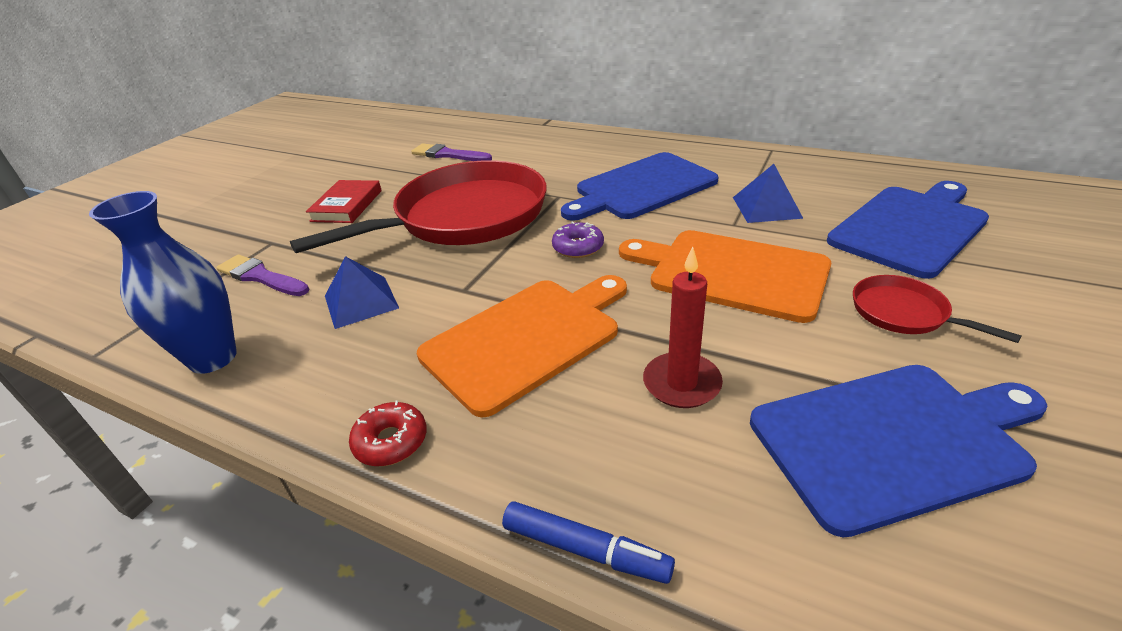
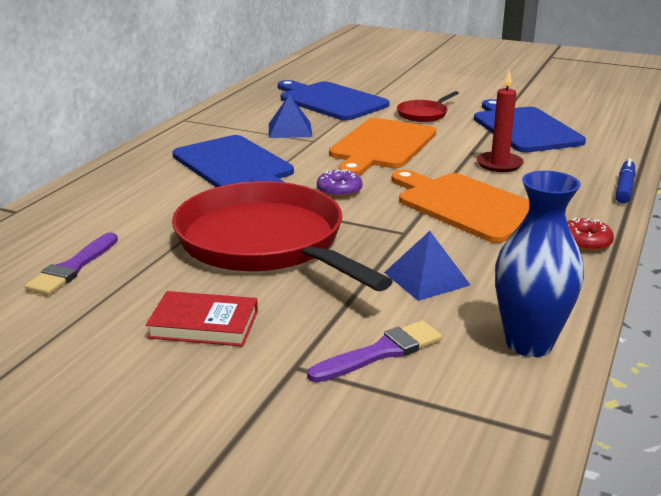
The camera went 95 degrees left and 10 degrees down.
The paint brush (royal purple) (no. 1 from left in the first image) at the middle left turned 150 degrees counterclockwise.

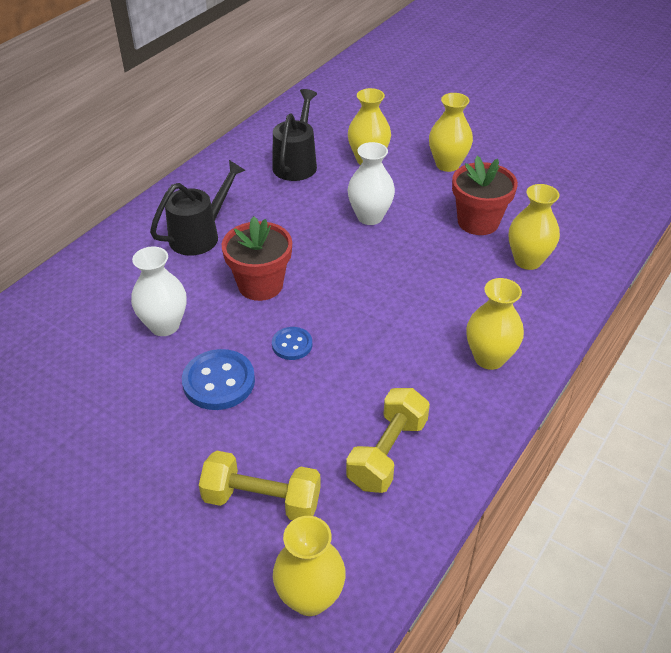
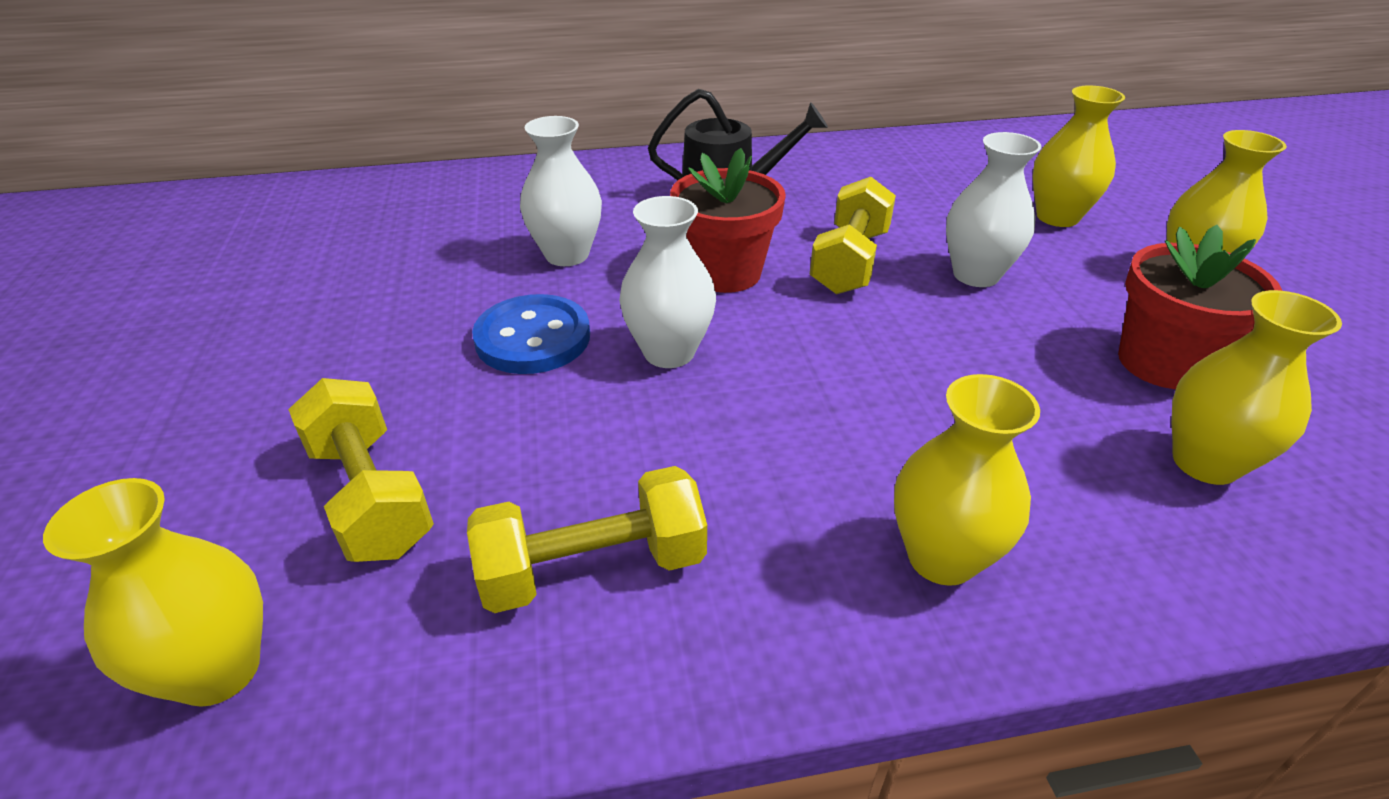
The camera went 45 degrees right and 5 degrees down.
The sprinkling can (jet-black) (no. 2 from left) at the top centre disappeared.
The sewing button (cobalt) (no. 2 from left) at the centre was replaced by the vase (snow-white) (no. 2 from left) at the centre.
The free weight (bright yellow) (no. 3 from left) at the top centre appeared.

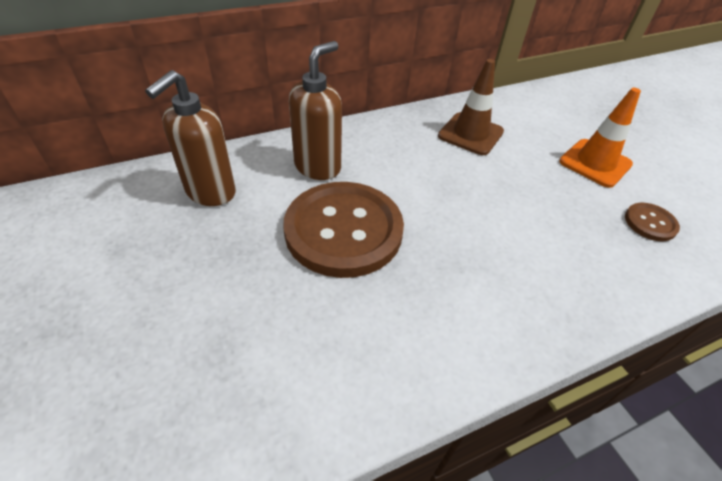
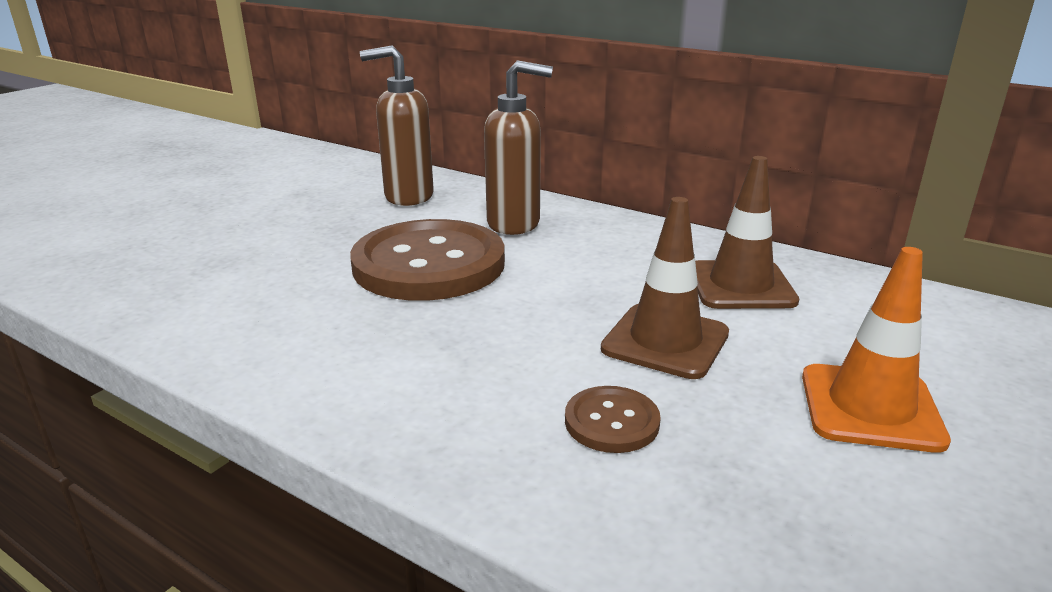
The camera went 60 degrees right and 20 degrees down.
The sewing button (russet) (no. 2 from left) moved from the middle right to the bottom centre.
The safety cone (russet) (no. 1 from left) at the centre appeared.

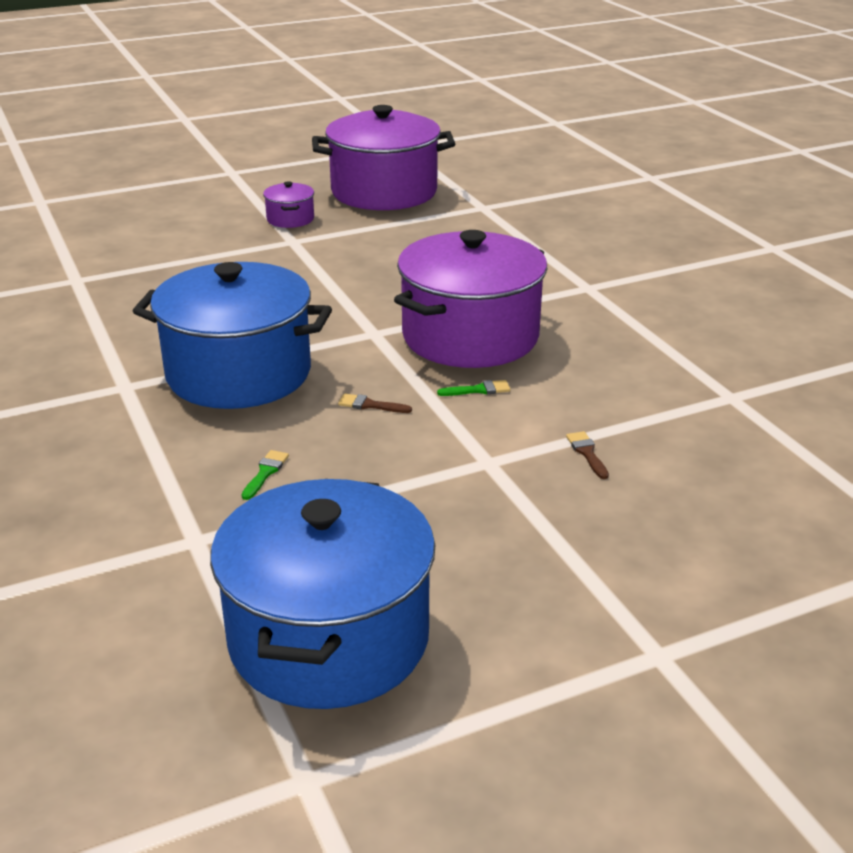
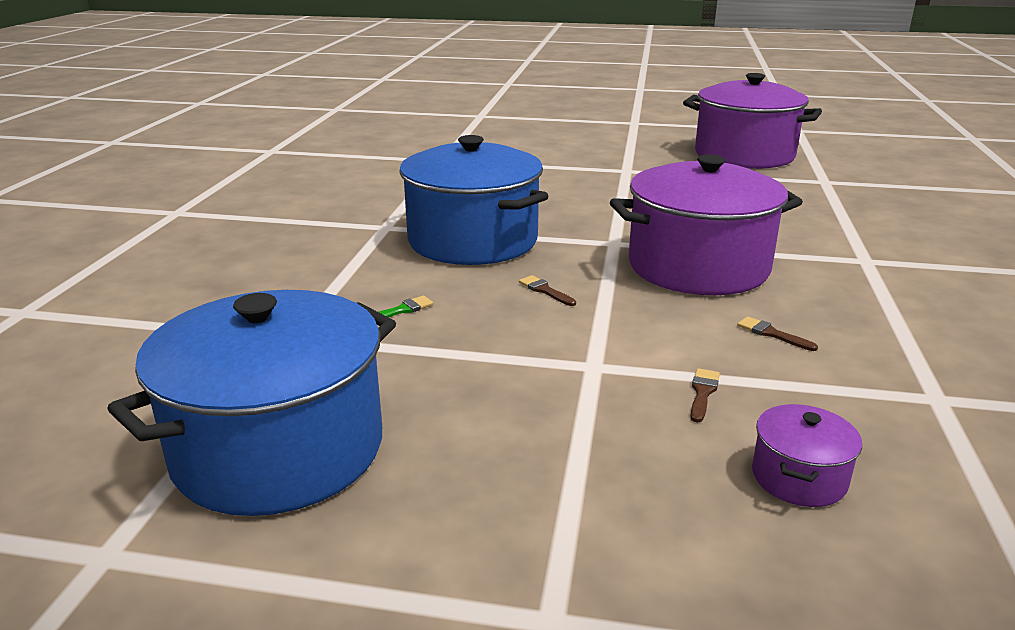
The camera went 35 degrees right and 5 degrees down.
The cooking pot (royal purple) (no. 1 from left in the first image) moved from the top centre to the bottom right.
The paint brush (leaf-green) (no. 2 from left) at the centre disappeared.
The paint brush (russet) (no. 3 from left) at the middle right appeared.

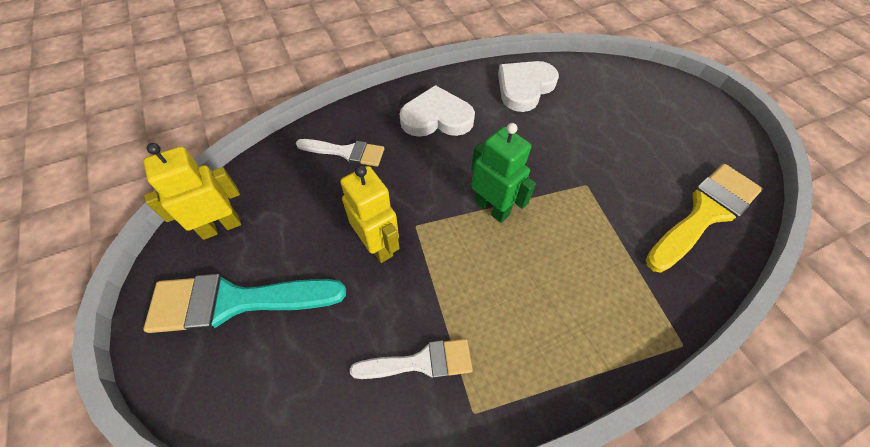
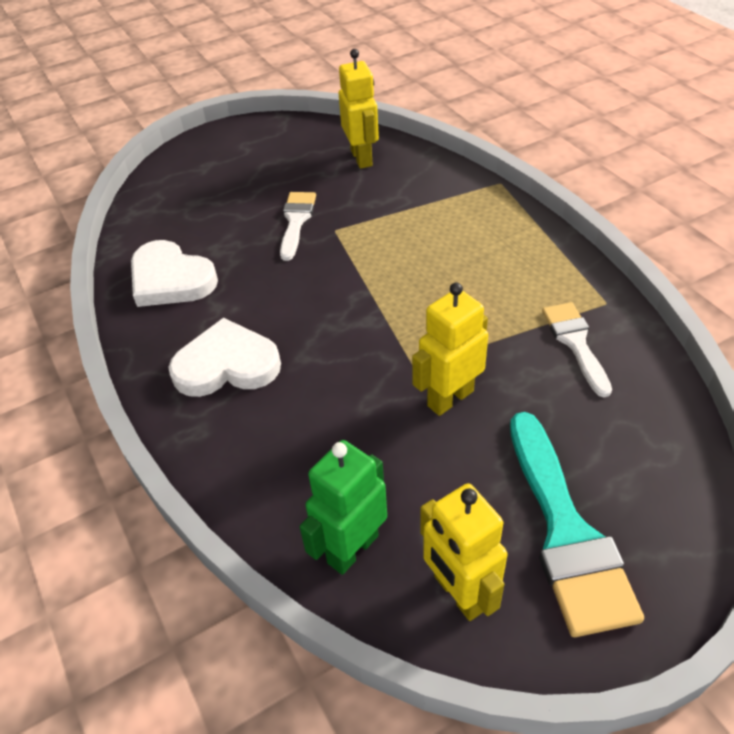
The camera went 90 degrees left and 10 degrees down.
The paint brush (snow-white) (no. 1 from left) moved from the centre to the top centre.
The heart (snow-white) (no. 1 from left in the first image) at the top centre turned 90 degrees clockwise.
The robot (leaf-green) moved from the centre to the bottom centre.
The paint brush (bright yellow) at the middle right was replaced by the robot (bright yellow) (no. 1 from left) at the top centre.

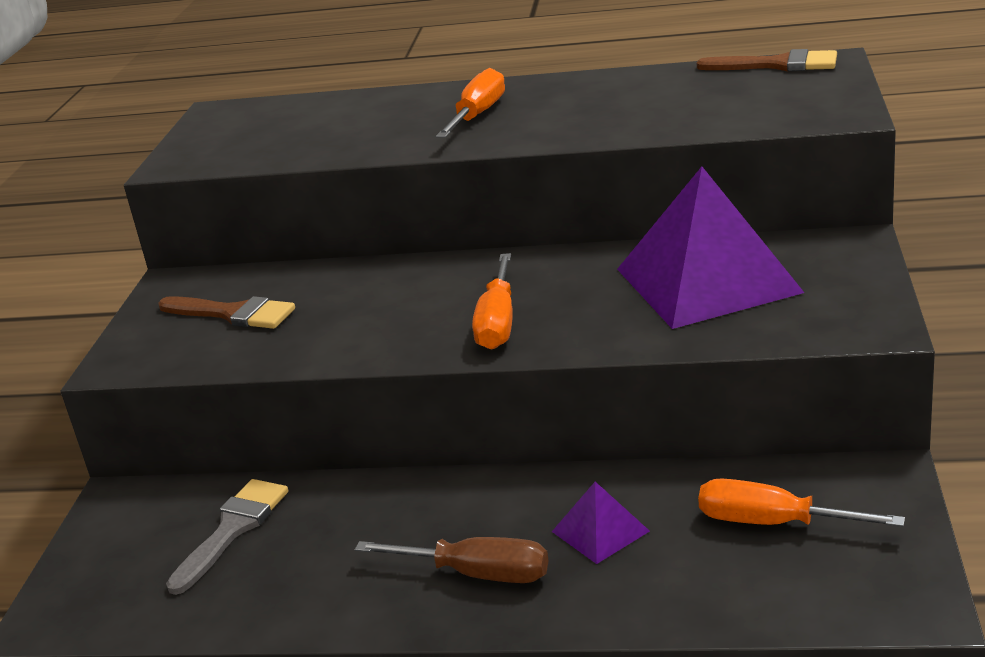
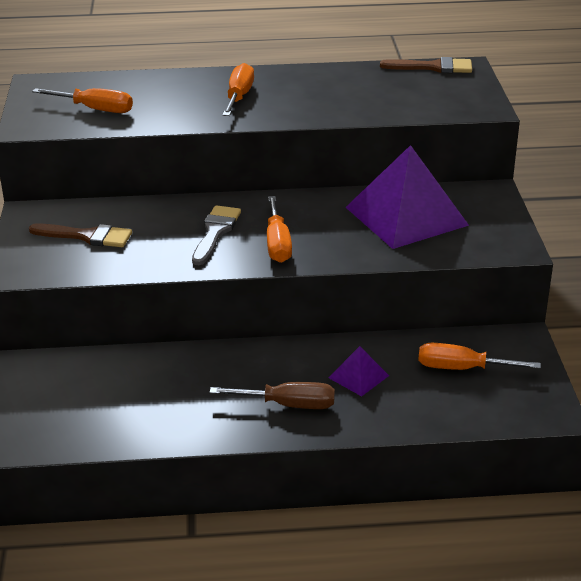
The camera went 15 degrees left and 5 degrees up.
The paint brush (ash-grey) moved from the bottom left to the centre.
The screwdriver (orange) (no. 1 from left) at the top left appeared.

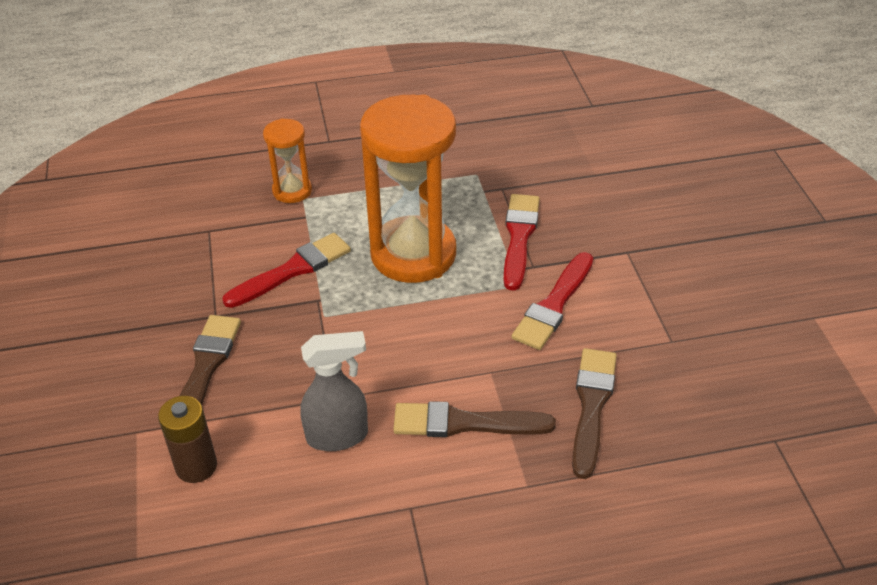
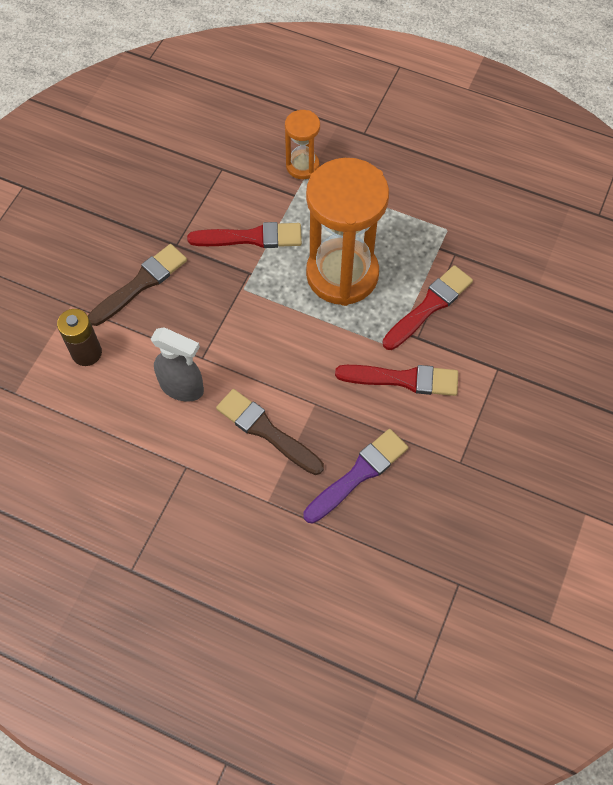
The camera went 35 degrees right and 20 degrees up.
The paint brush (scarlet) (no. 3 from left in the first image) at the centre turned 150 degrees counterclockwise.
The paint brush (russet) (no. 3 from left) at the bottom right became the paint brush (royal purple) at the centre.

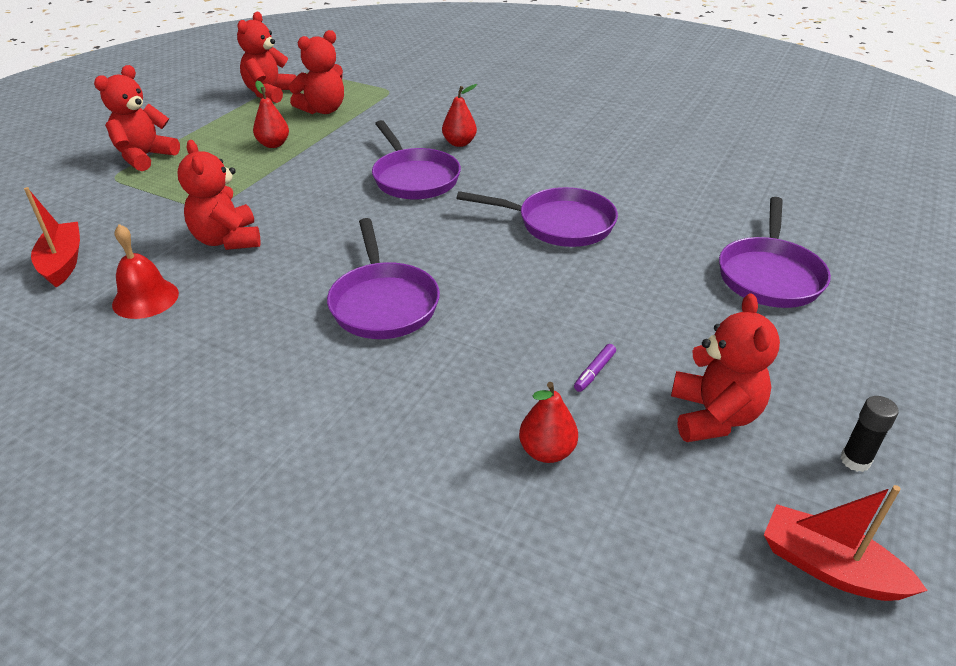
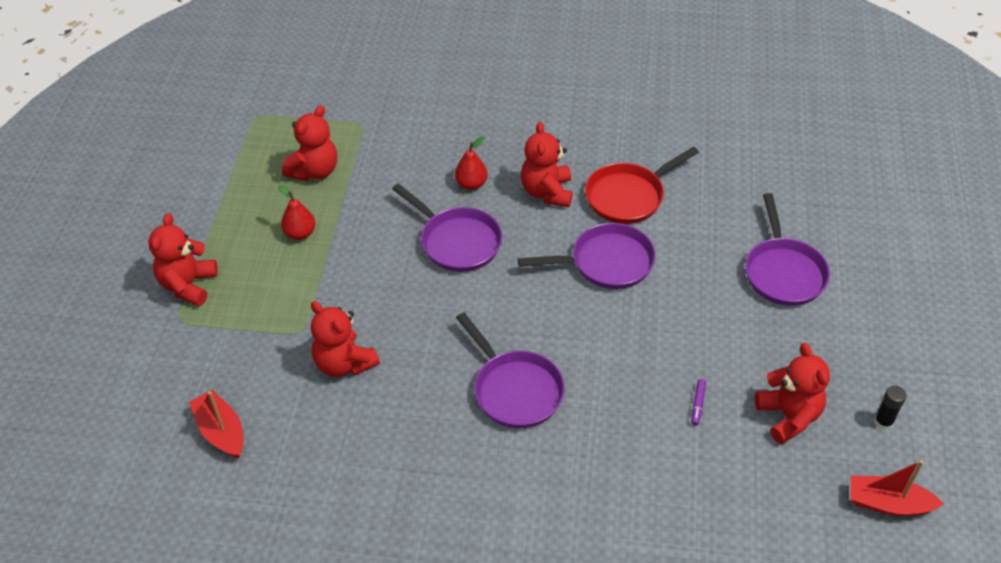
The camera went 20 degrees left and 10 degrees up.
The hand bell (scarlet) at the middle left disappeared.
The teddy (scarlet) (no. 3 from left in the first image) moved from the top left to the top centre.
The pear fruit (scarlet) (no. 3 from left) at the centre disappeared.
The skillet (scarlet) at the top centre appeared.

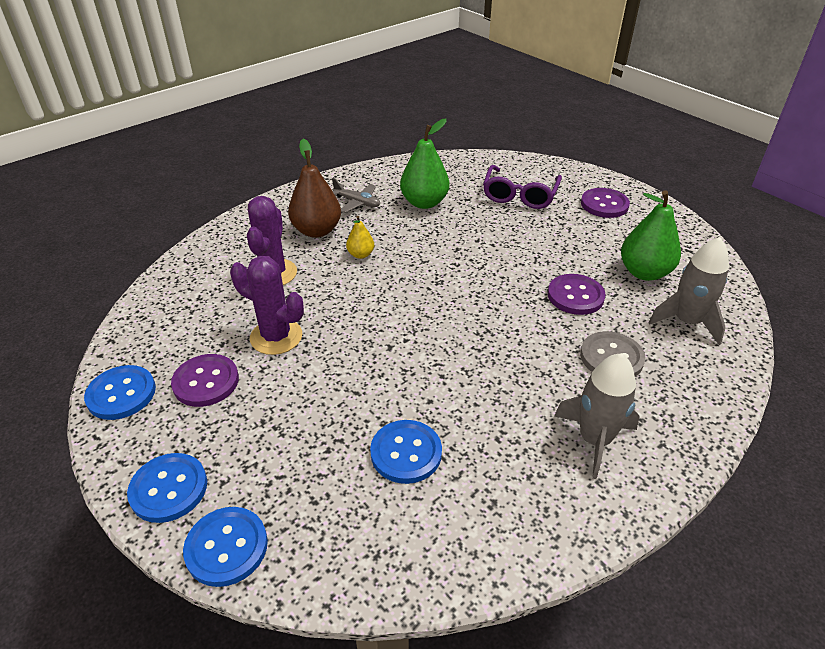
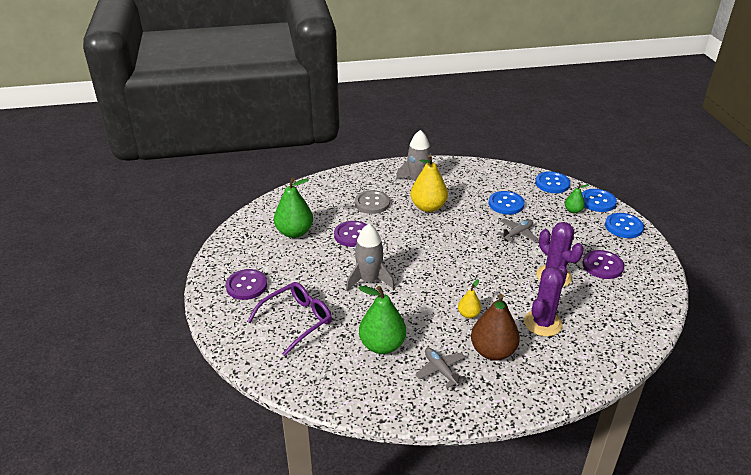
The camera went 150 degrees left and 5 degrees down.
The sewing button (cobalt) (no. 1 from left in the first image) moved from the middle left to the middle right.
The spaceship (ash-grey) (no. 2 from left in the first image) moved from the middle right to the centre.
The pear fruit (bright yellow) (no. 1 from left) at the centre appeared.
The aeroplane (ash-grey) (no. 2 from left) at the middle right appeared.
The pear fruit (leaf-green) (no. 3 from left) at the middle right appeared.

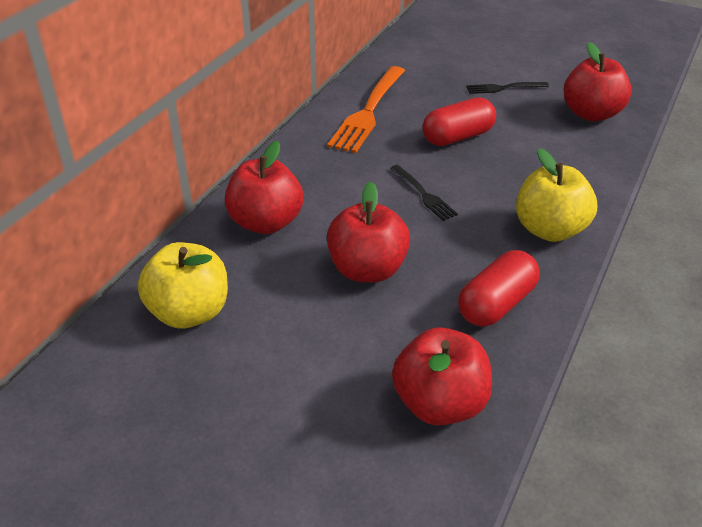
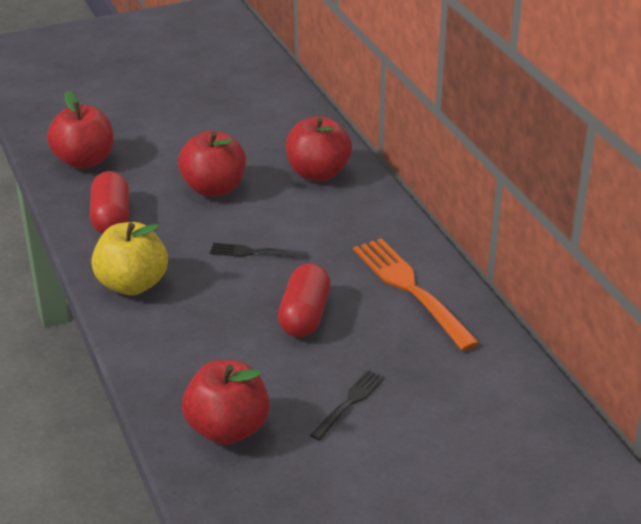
The camera went 130 degrees right and 5 degrees down.
The toy apple (bright yellow) (no. 1 from left) at the middle left disappeared.

